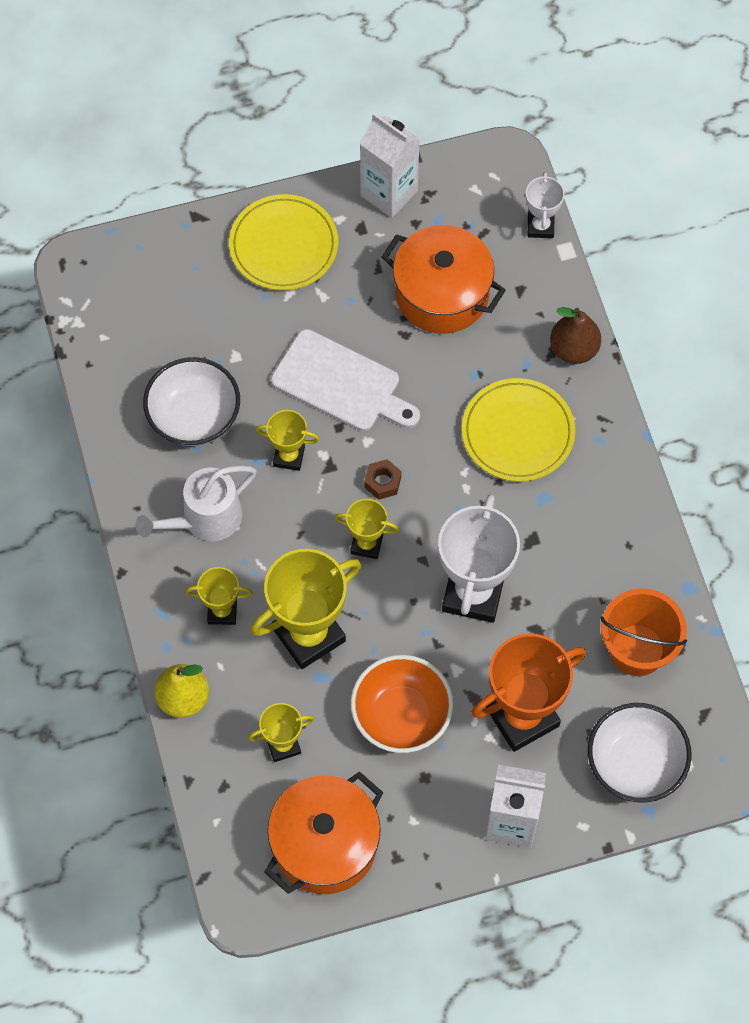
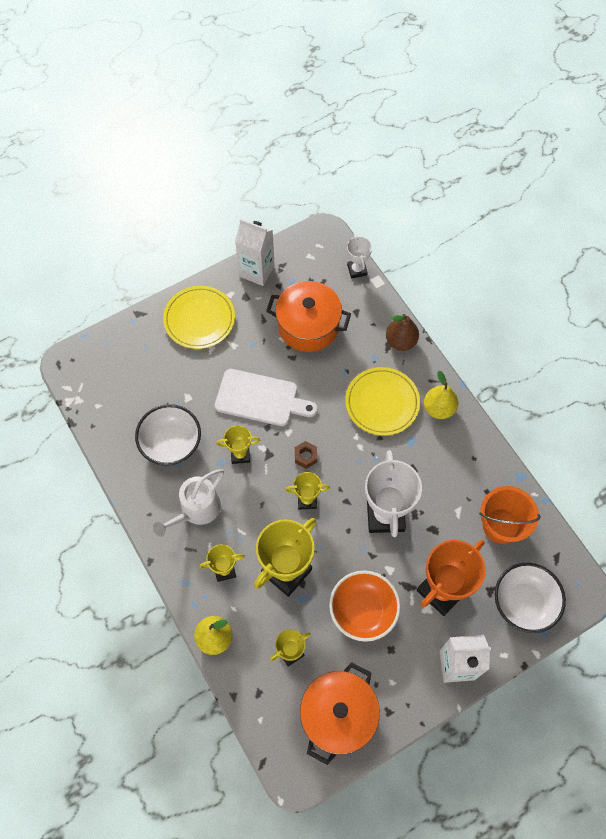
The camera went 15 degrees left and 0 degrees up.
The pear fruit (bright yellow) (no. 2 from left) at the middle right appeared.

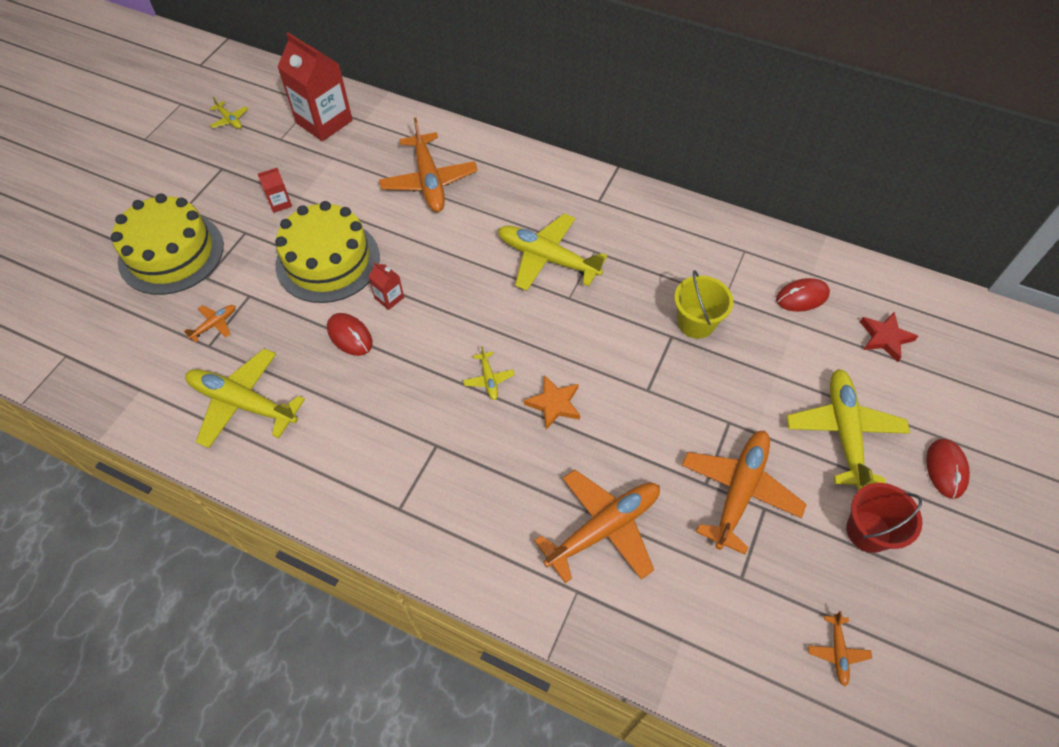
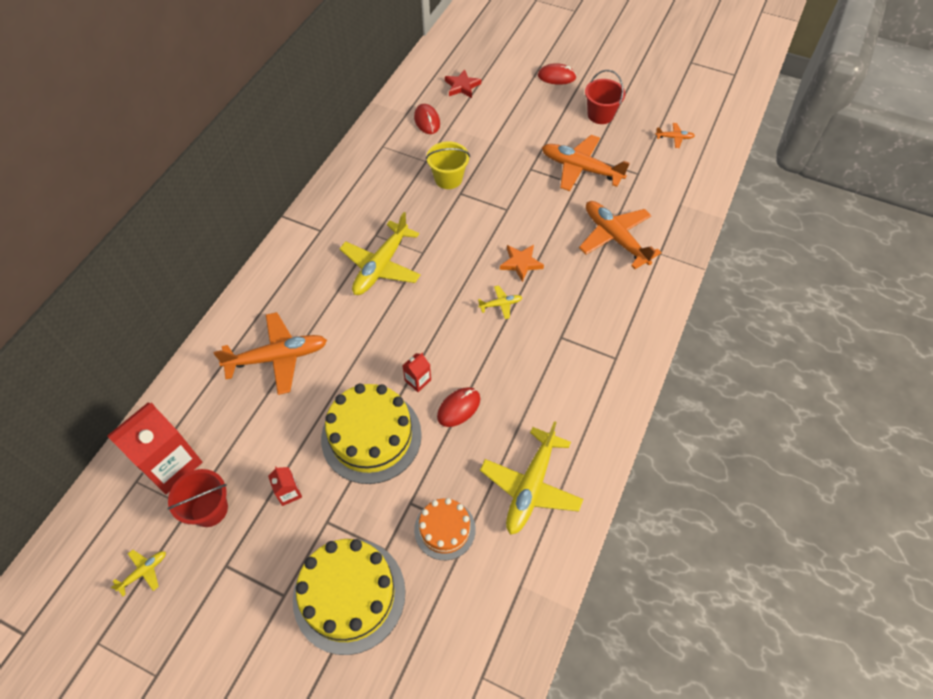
The camera went 90 degrees left and 0 degrees up.
The aeroplane (orange) (no. 1 from left) at the middle left was replaced by the gateau (orange) at the bottom centre.
The aeroplane (bright yellow) (no. 5 from left) at the middle right disappeared.
The bucket (scarlet) (no. 1 from left) at the bottom left appeared.

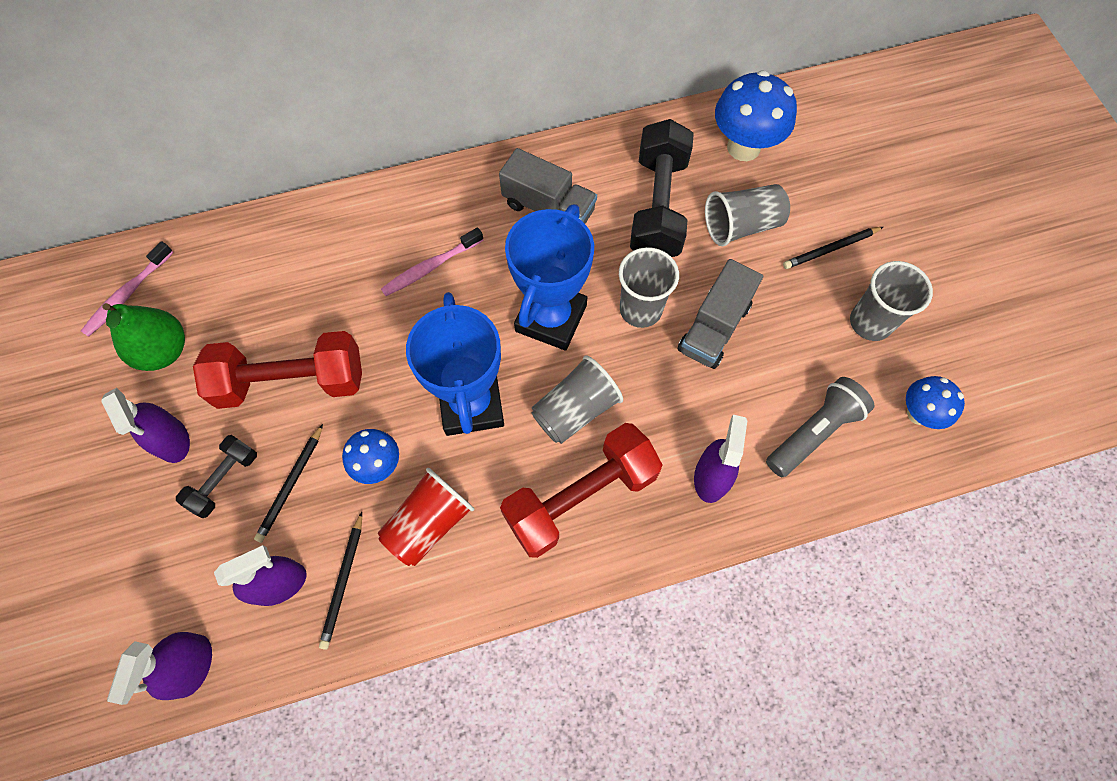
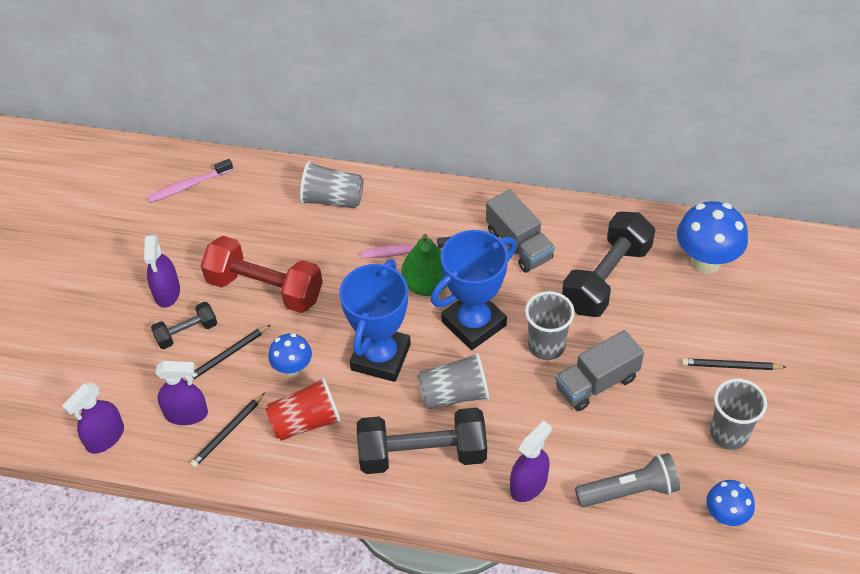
The camera went 30 degrees right and 15 degrees down.
The pear fruit (leaf-green) moved from the middle left to the centre.
The free weight (scarlet) (no. 2 from left) at the centre became the free weight (jet-black) (no. 2 from left) at the bottom centre.
The tumbler (ash-grey) (no. 3 from left in the first image) moved from the top right to the top centre.

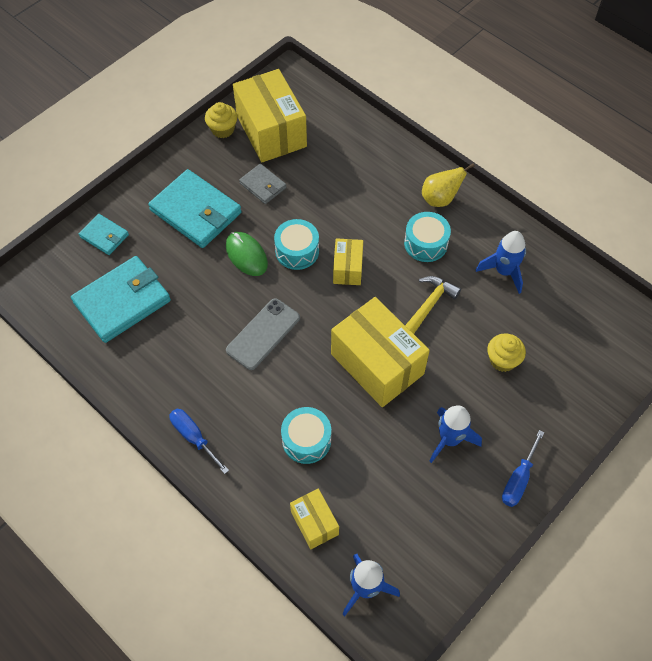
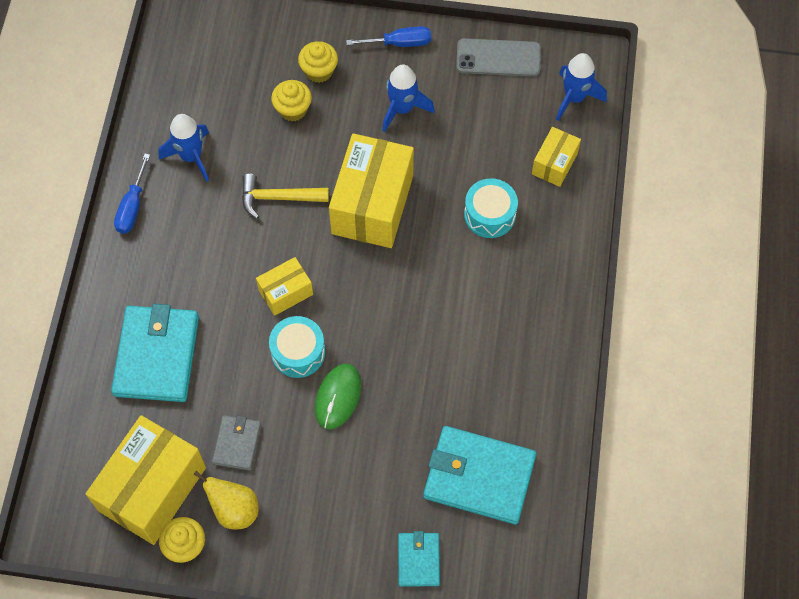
The camera went 125 degrees left and 5 degrees up.
The card wallet (aqua) (no. 3 from left in the first image) moved from the top left to the middle left.
The screwdriver (cobalt) (no. 1 from left) moved from the bottom left to the top left.
The mobile phone (ash-grey) moved from the centre to the top centre.
The toy drum (aqua) (no. 3 from left) at the centre disappeared.
The pear fruit (bright yellow) moved from the top right to the bottom left.
The fairy cake (bright yellow) (no. 3 from left) at the top centre appeared.

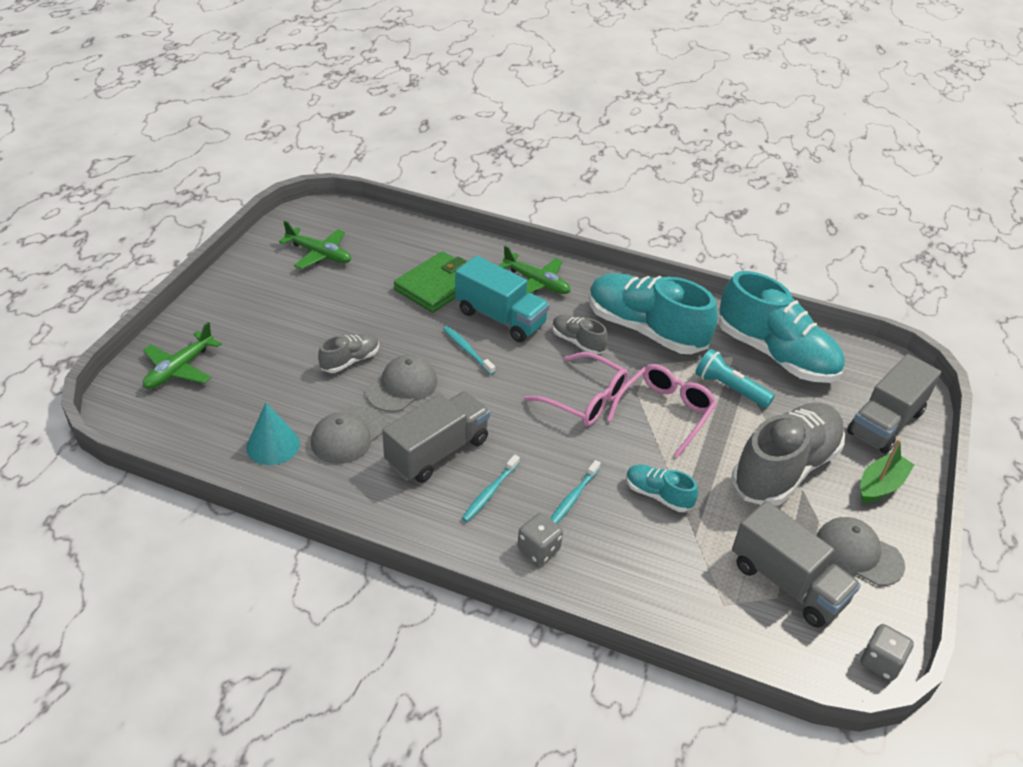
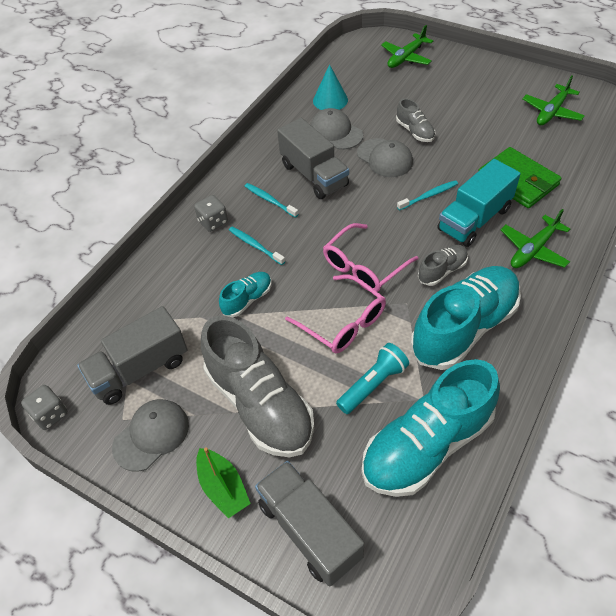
The camera went 105 degrees right and 10 degrees up.
The aeroplane (leaf-green) (no. 1 from left) at the middle left turned 90 degrees counterclockwise.

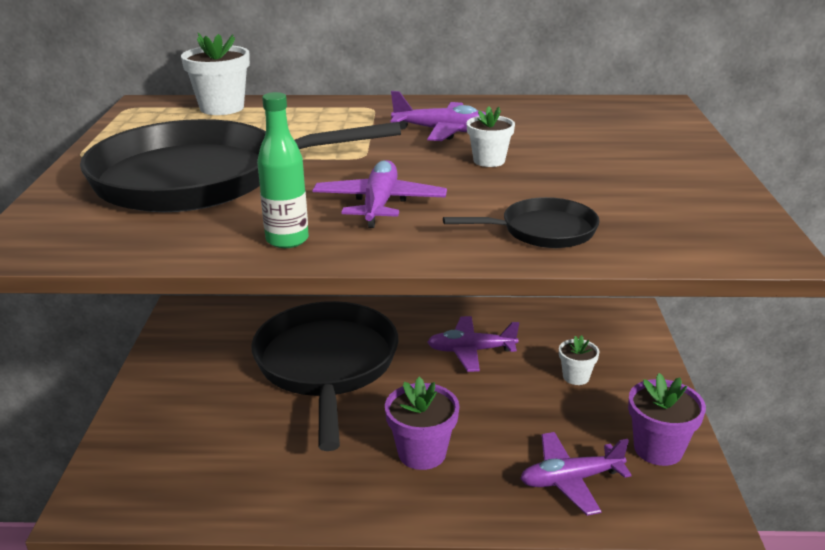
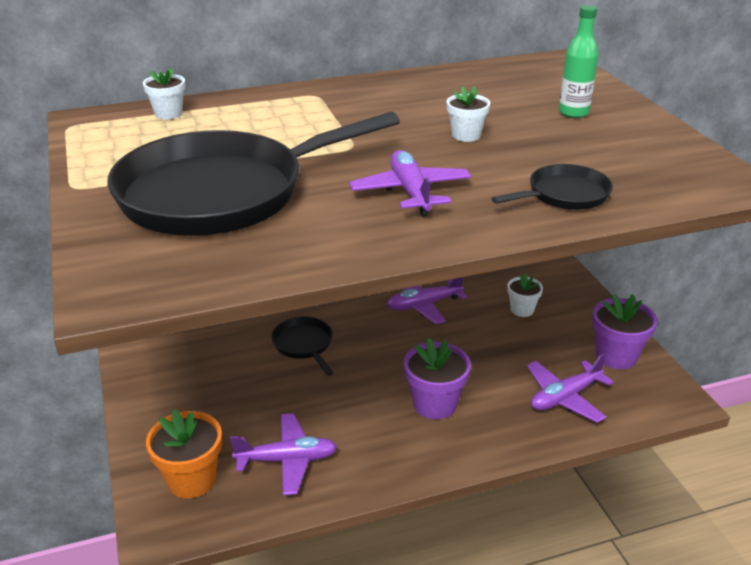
The camera went 20 degrees left and 5 degrees up.
The flower pot (snow-white) (no. 1 from left) at the top left changed to 0.62 times the size.
The skillet (jet-black) (no. 2 from left) at the bottom centre changed to 0.44 times the size.
The flask (leaf-green) moved from the top centre to the top right.
The aeroplane (royal purple) (no. 2 from left in the first image) moved from the top centre to the bottom centre.
The flower pot (orange) at the bottom left appeared.

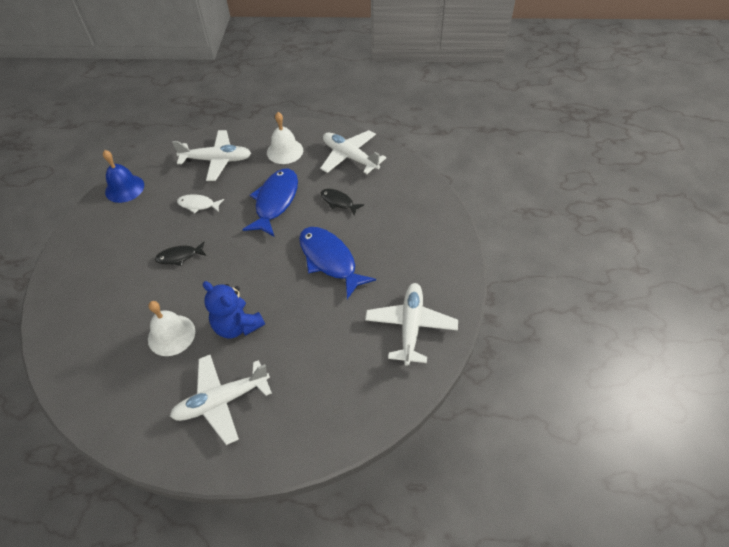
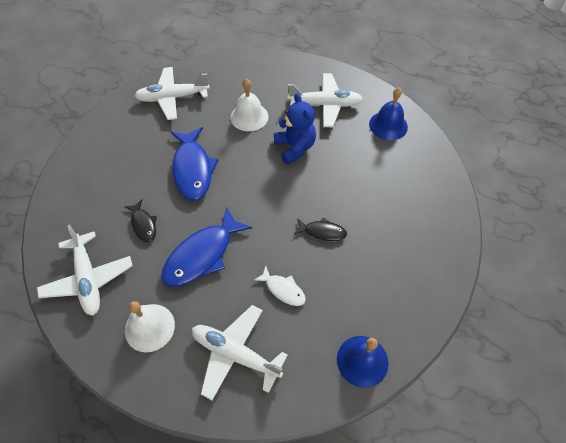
The camera went 155 degrees left and 5 degrees up.
The hand bell (snow-white) (no. 1 from left in the first image) moved from the middle left to the top centre.
The aeroplane (snow-white) (no. 4 from left in the first image) at the centre turned 45 degrees clockwise.
The hand bell (cobalt) (no. 2 from left) at the top right appeared.

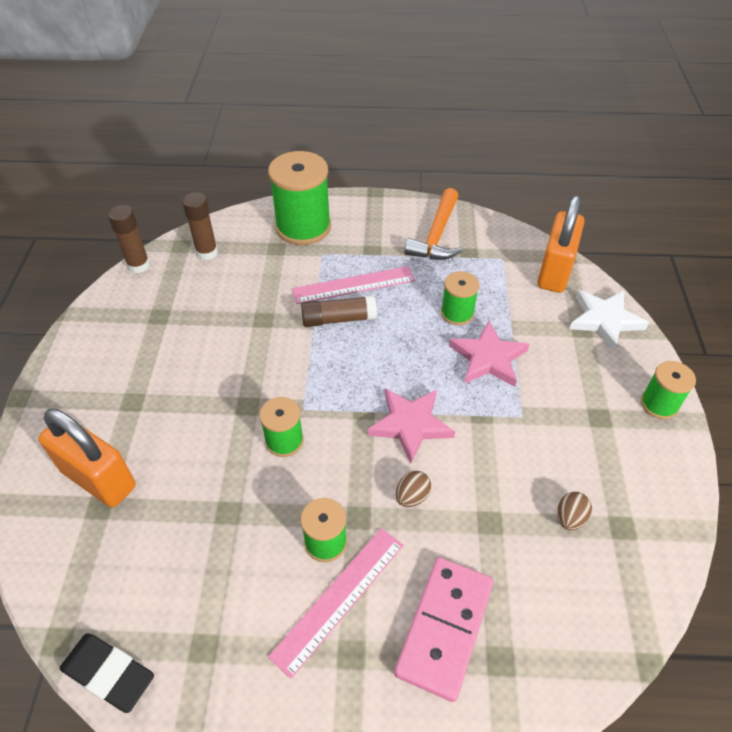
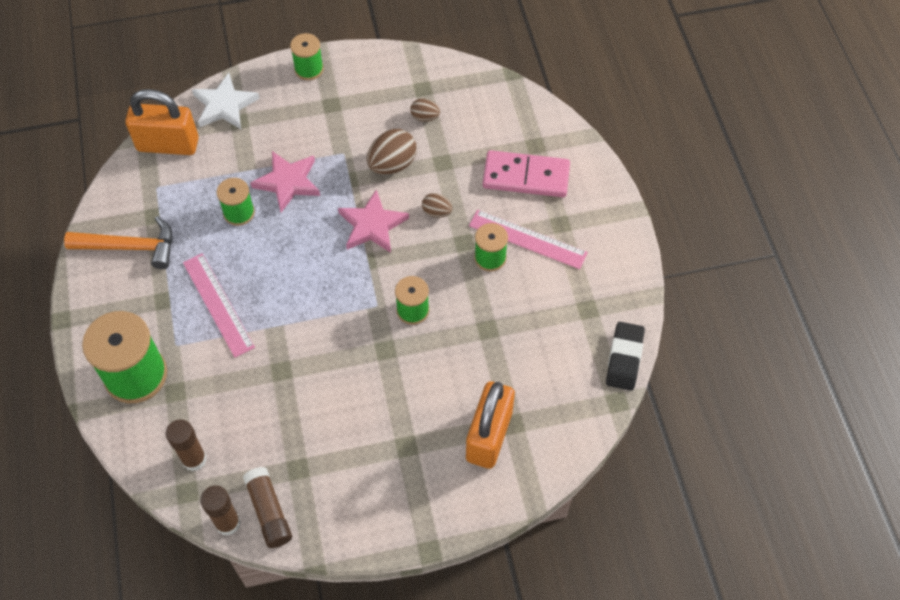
The camera went 105 degrees left and 10 degrees up.
The stick of glue (russet) (no. 3 from left) moved from the centre to the bottom left.
The egg (russet) (no. 1 from left) at the top centre appeared.

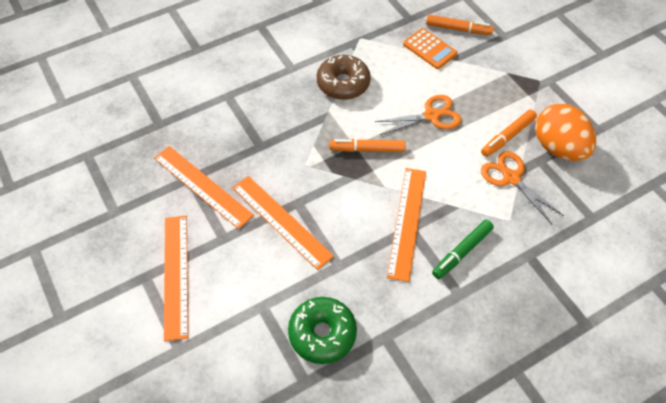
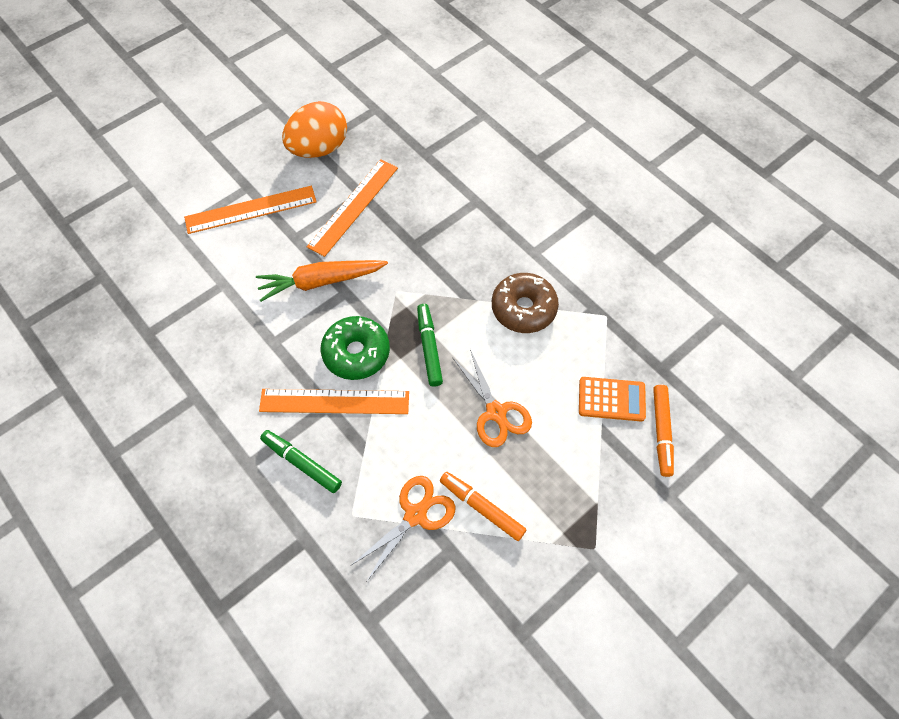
The camera went 80 degrees right and 5 degrees up.
The straightedge (orange) (no. 3 from left) at the centre was replaced by the carrot (orange) at the centre.
The glazed donut (leaf-green) moved from the bottom centre to the centre.
The felt pen (orange) (no. 1 from left) at the centre became the felt pen (leaf-green) (no. 2 from left) at the centre.
The calculator (orange) at the top centre turned 120 degrees counterclockwise.
The egg (orange) moved from the top right to the top centre.

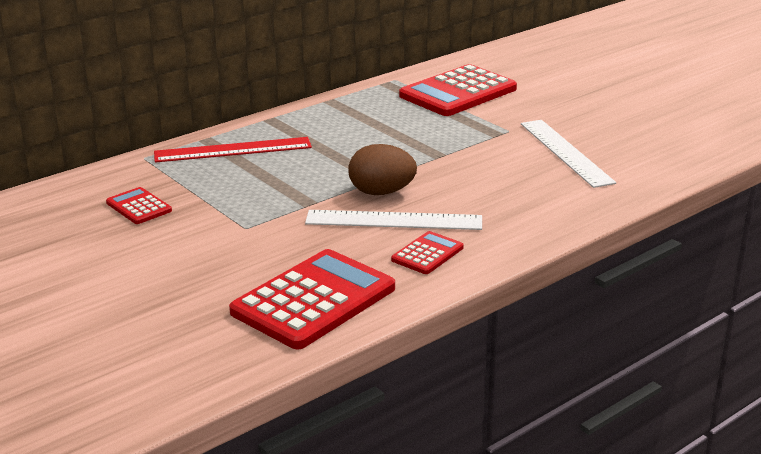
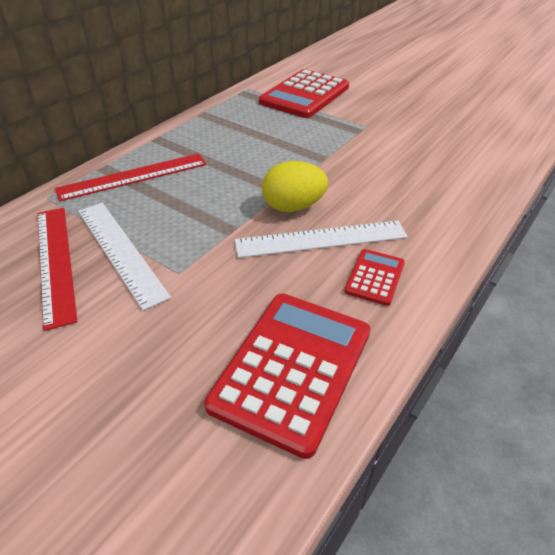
The camera went 15 degrees left and 15 degrees up.
The calculator (scarlet) (no. 1 from left) at the middle left was replaced by the straightedge (scarlet) (no. 1 from left) at the middle left.
The egg (russet) at the centre became the egg (bright yellow) at the centre.
The straightedge (snow-white) (no. 2 from left in the first image) moved from the middle right to the middle left.

